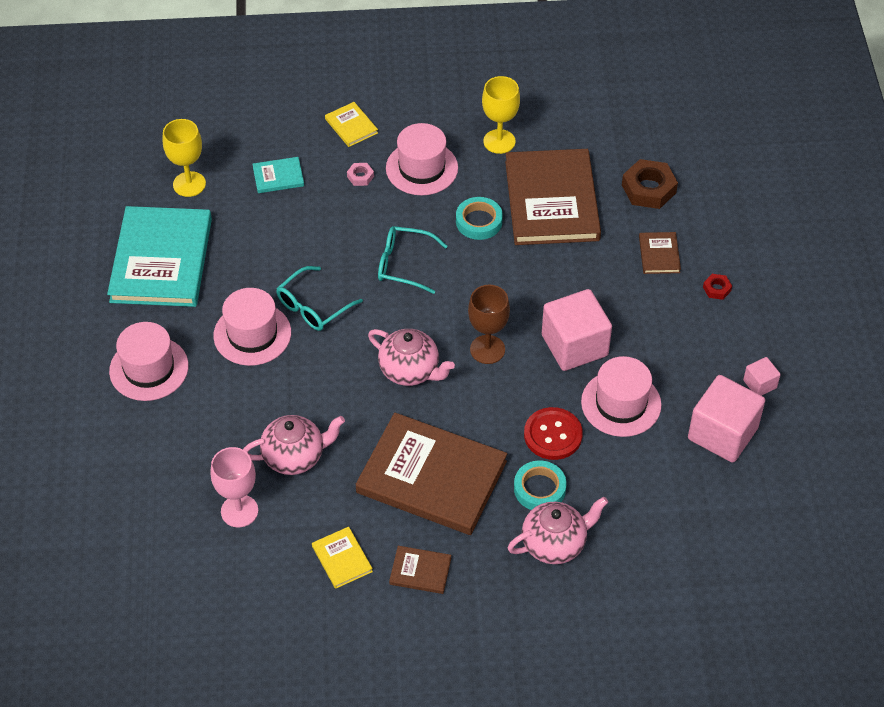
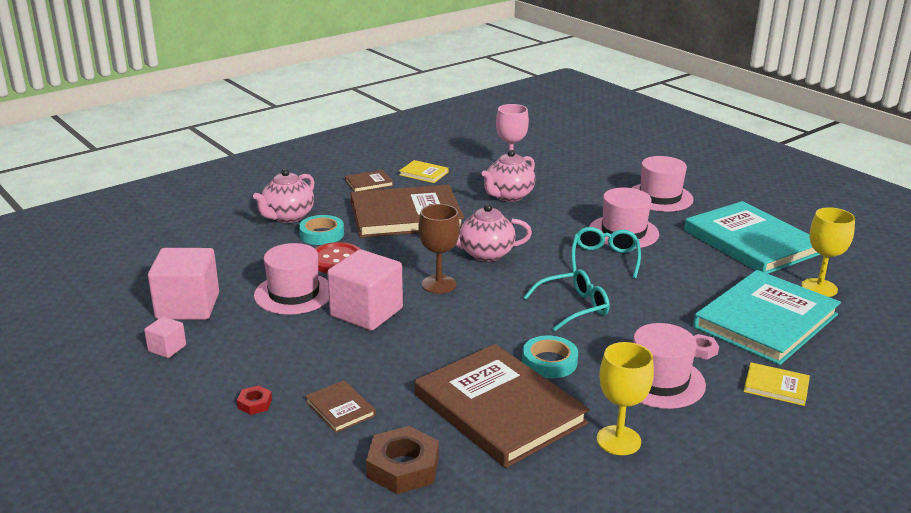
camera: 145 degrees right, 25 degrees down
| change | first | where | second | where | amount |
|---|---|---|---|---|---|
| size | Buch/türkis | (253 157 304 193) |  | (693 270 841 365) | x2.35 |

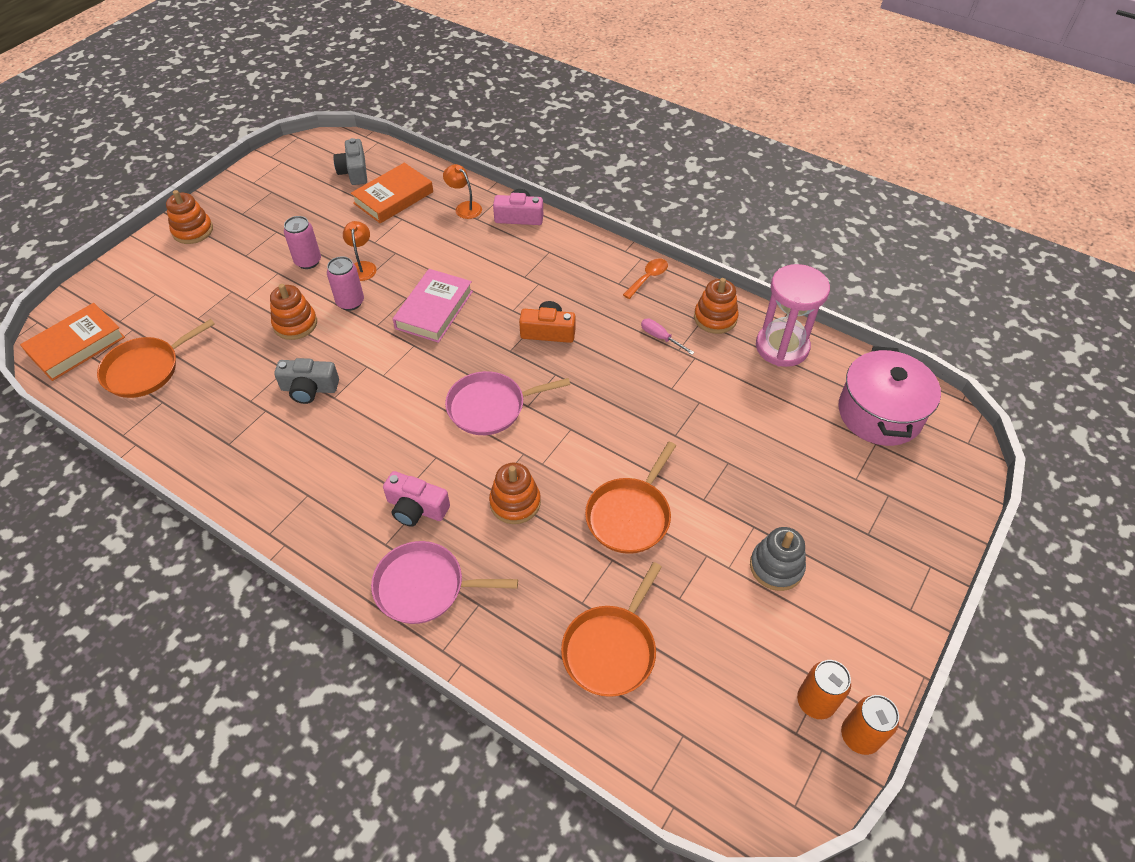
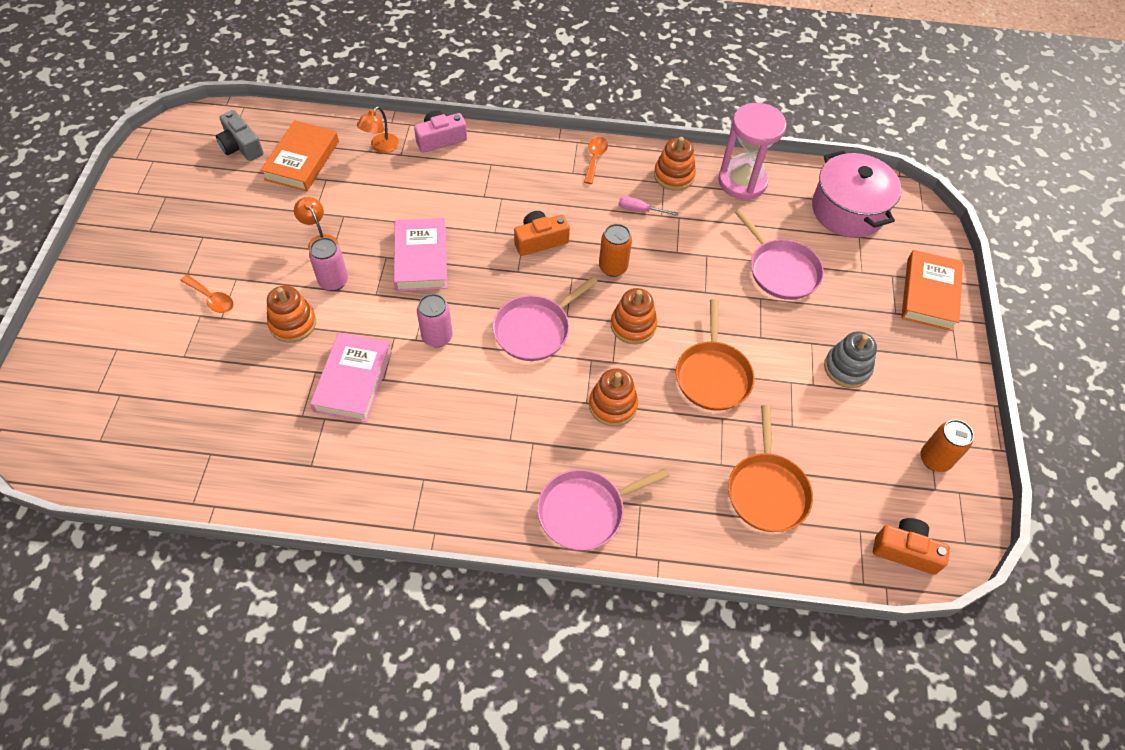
camera: 30 degrees left, 5 degrees up
| change | first | where | second | where | amount |
|---|---|---|---|---|---|
| appeared |  |  | Löffel/orange | (180 275 234 313) |  |
| exchanged | Kamera/grau | (274 358 339 404) | Buch/rosa | (310 333 392 422) |  |
| spun | Lampe/orange | (443 164 482 219) |  | (357 106 399 153) | 75 degrees counterclockwise |
| relocated | Dose/rosa | (284 216 321 269) |  | (417 294 453 347) |  |
| relocated | Dose/orange | (841 695 899 755) |  | (599 224 632 277) |  |
| relocated | Stapelspielzeug/orange | (166 190 213 244) |  | (611 288 657 344) |  |
| appeared |  |  | Pfanne/rosa | (735 209 824 300) |  |
| appeared |  |  | Kamera/orange | (873 518 950 575) |  |
| relocated | Buch/orange | (20 303 125 381) |  | (901 250 963 331) |  |
| missing | Pfanne/orange | (97 319 215 398) |  |  |  |
| missing | Kamera/rosa | (383 471 450 527) |  |  |  |

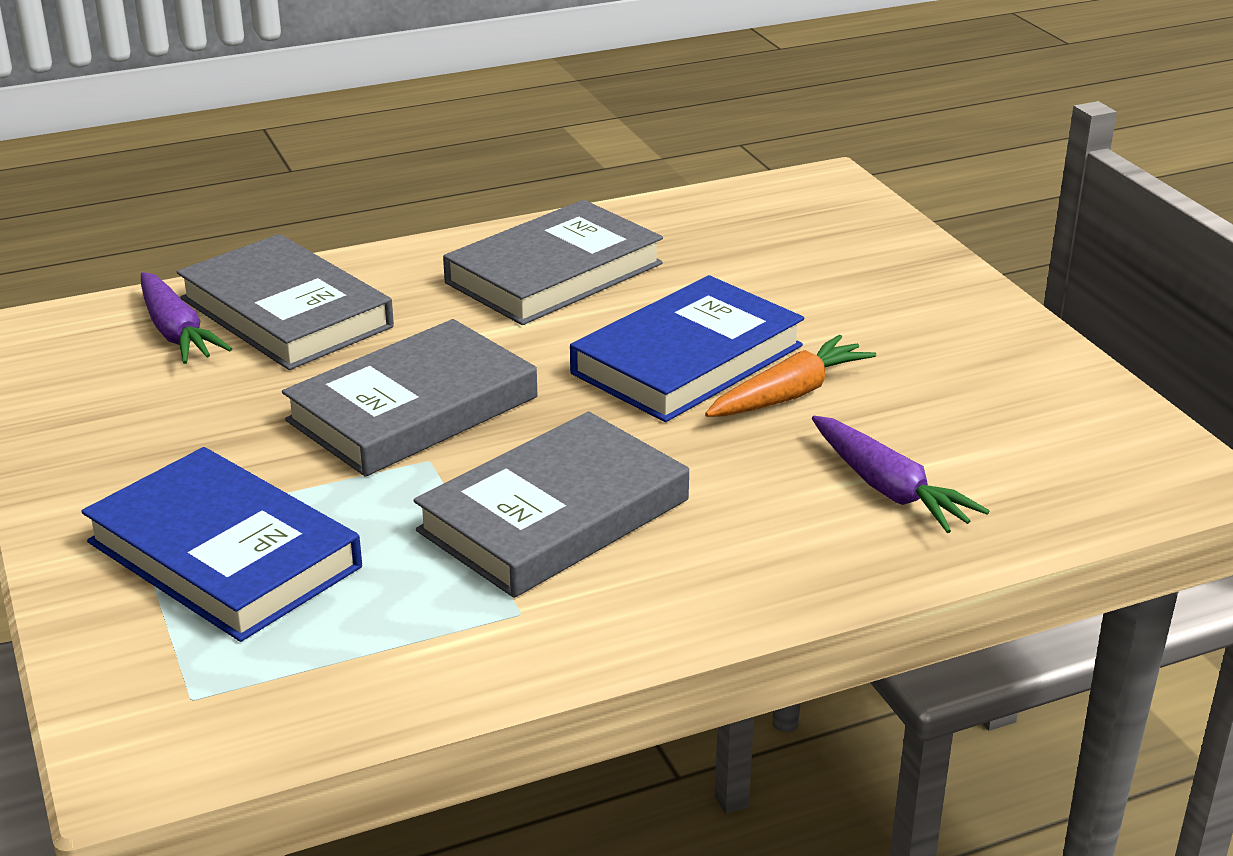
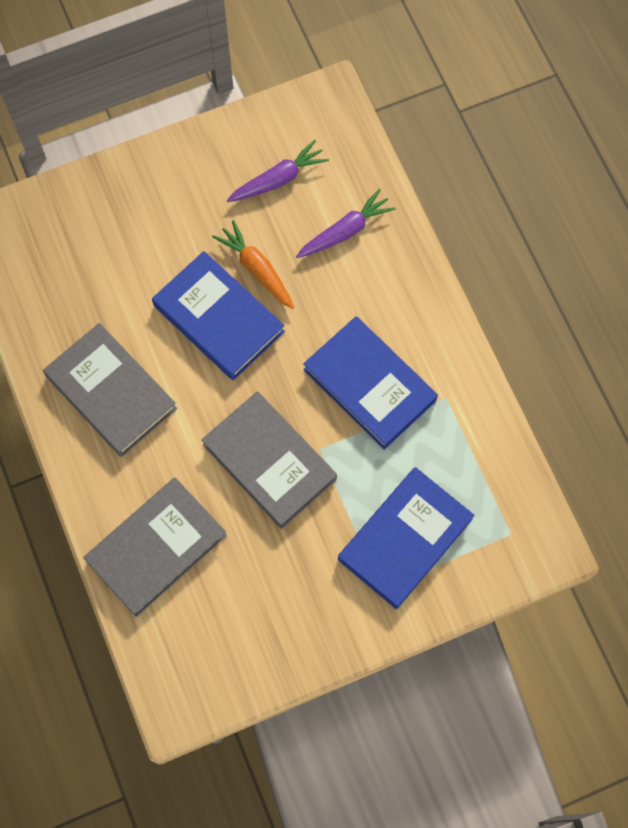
camera: 90 degrees left, 40 degrees up
| change | first | where | second | where | amount |
|---|---|---|---|---|---|
| relocated | Karotte/lila | (141 272 232 364) |  | (227 140 329 202) |  |
| colour | Buch/grau | (414 411 689 598) | Buch/blau | (303 316 438 450) |  |

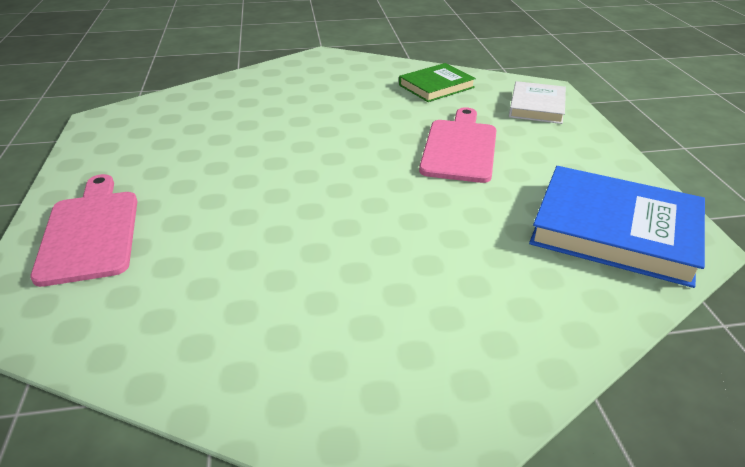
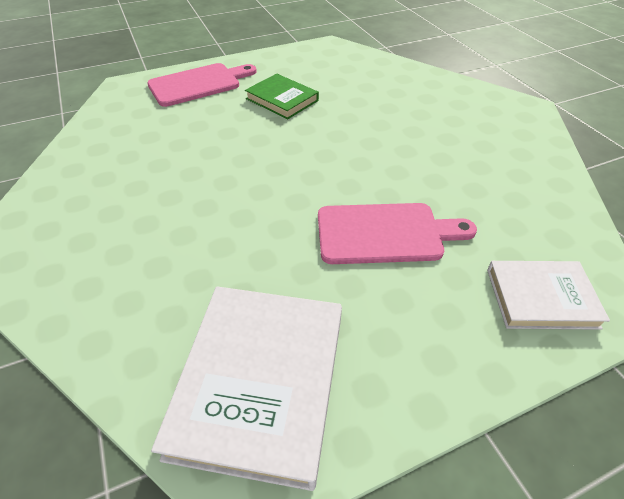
camera: 75 degrees right, 10 degrees up
| change | first | where | second | where | amount |
|---|---|---|---|---|---|
| colour | Buch/blau | (529 166 705 288) | Buch/weiß | (151 286 342 491) |  |
| relocated | Buch/grün | (399 63 476 102) |  | (245 74 319 119) |  |

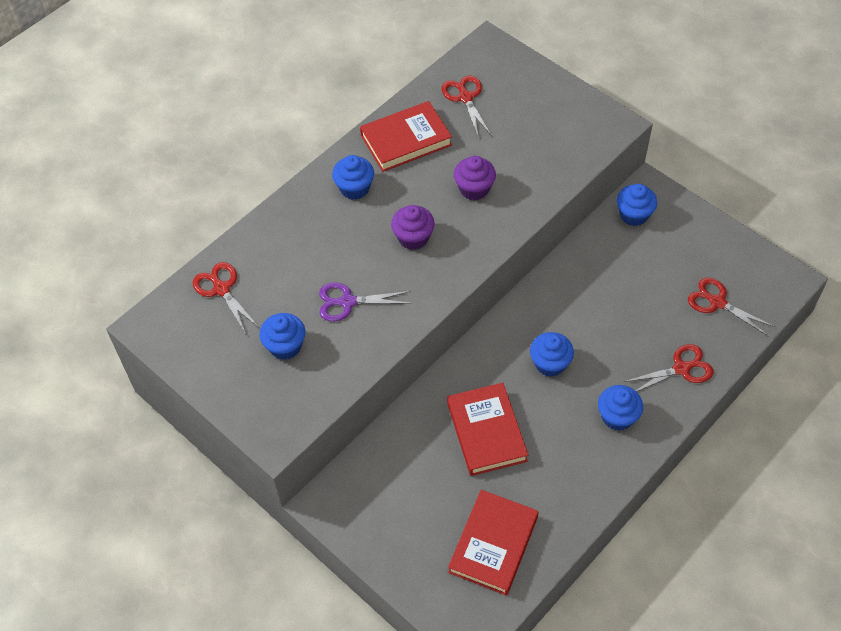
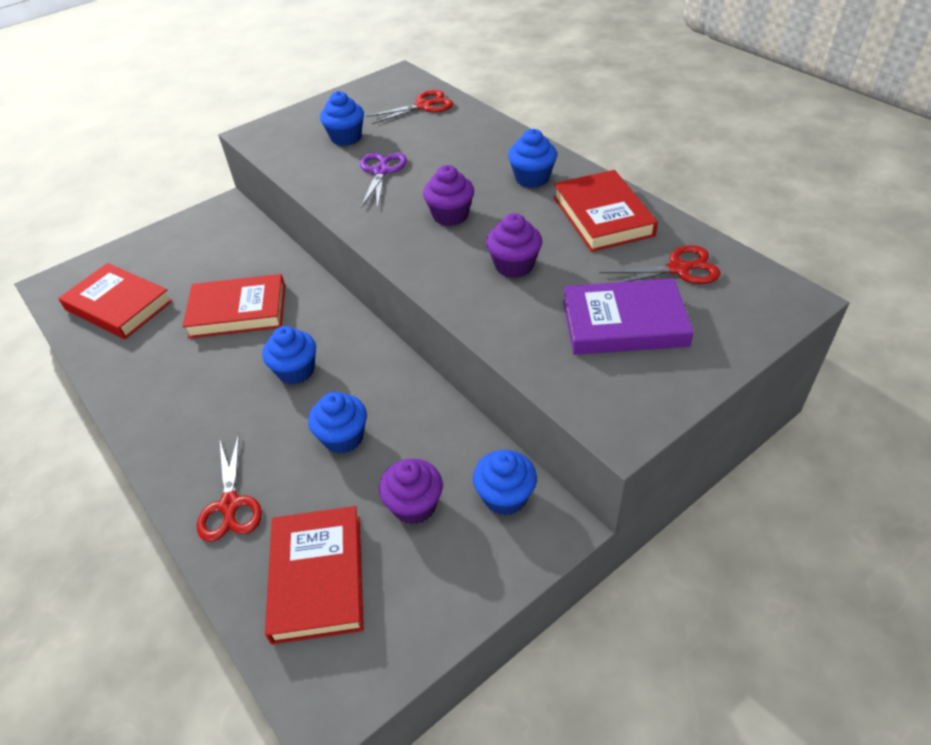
camera: 100 degrees right, 10 degrees down
| change | first | where | second | where | amount |
|---|---|---|---|---|---|
| exchanged | Schere/rot | (688 278 775 336) | Buch/rot | (265 506 363 644) |  |
| relocated | Muffin/blau | (598 385 643 431) |  | (308 392 367 454) |  |
| appeared |  |  | Muffin/lila | (379 459 443 524) |  |
| appeared |  |  | Buch/lila | (563 278 694 355) |  |

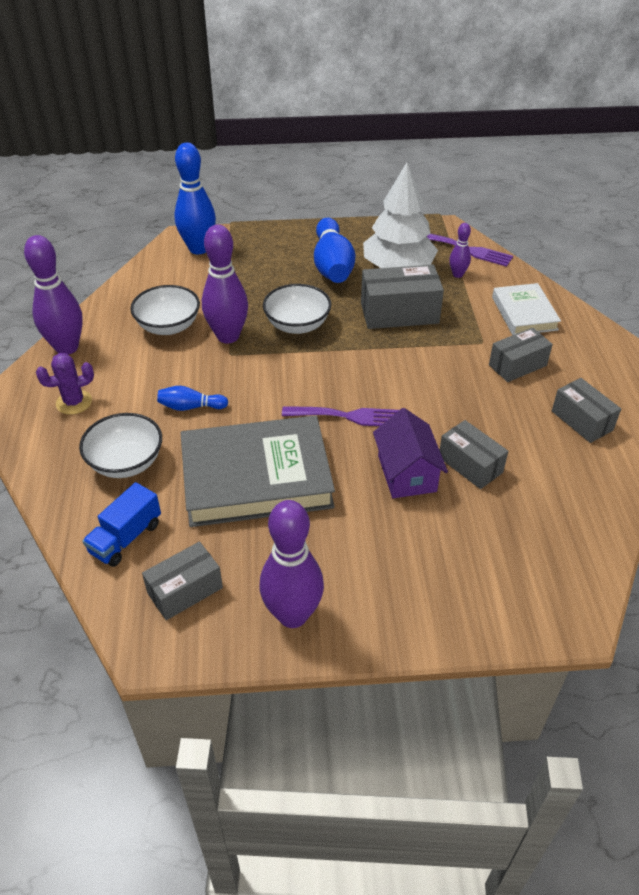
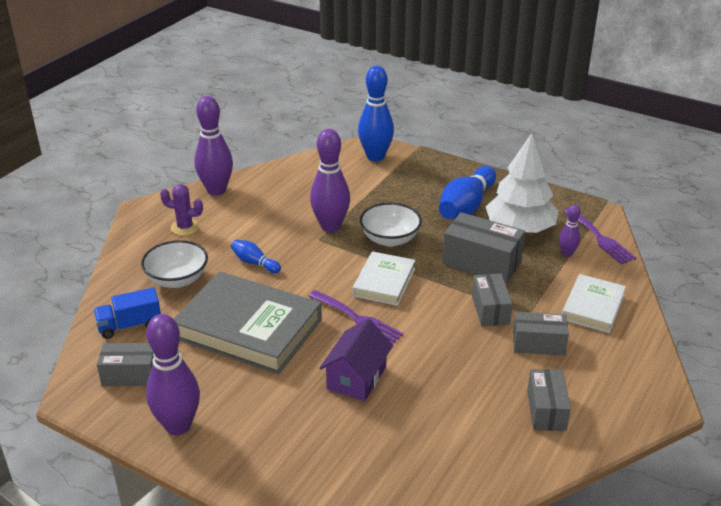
camera: 35 degrees right, 10 degrees down
| change | first | where | second | where | amount |
|---|---|---|---|---|---|
| appeared |  |  | Buch/weiß | (353 251 415 306) |  |
| relocated | Schachtel/grau | (440 420 508 489) |  | (472 274 513 326) |  |
| missing | Schüssel/weiß | (130 285 200 335) |  |  |  |

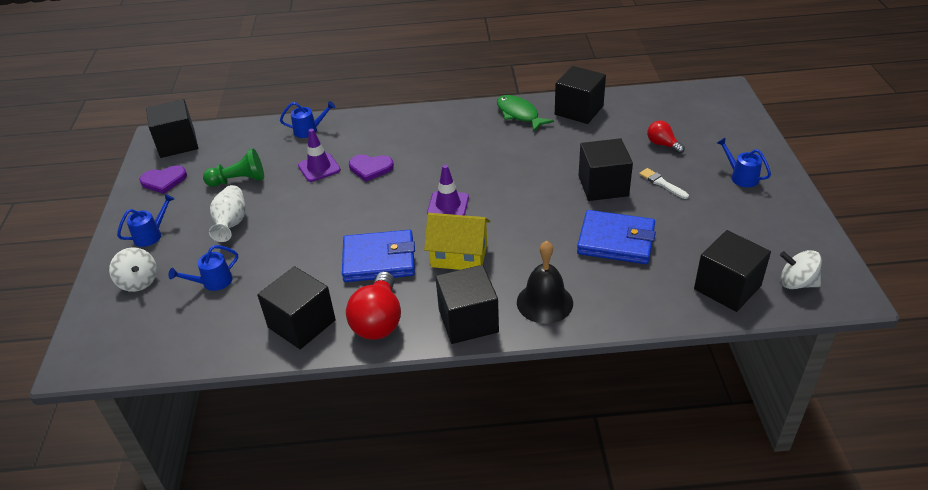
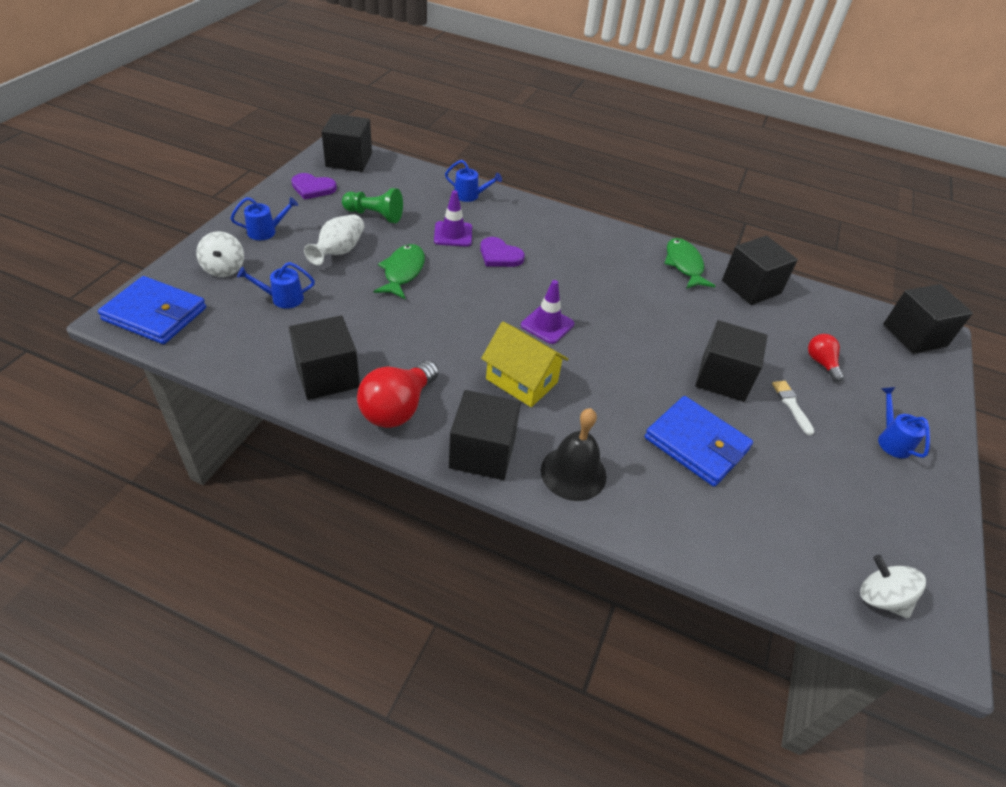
camera: 20 degrees right, 5 degrees up
| change | first | where | second | where | amount |
|---|---|---|---|---|---|
| relocated | Geldbörse/blau | (342 230 415 282) |  | (98 276 206 344) |  |
| appeared |  |  | Fisch/grün | (374 244 425 299) |  |
| relocated | Kubus/schwarz | (694 230 771 312) |  | (883 284 973 354) |  |

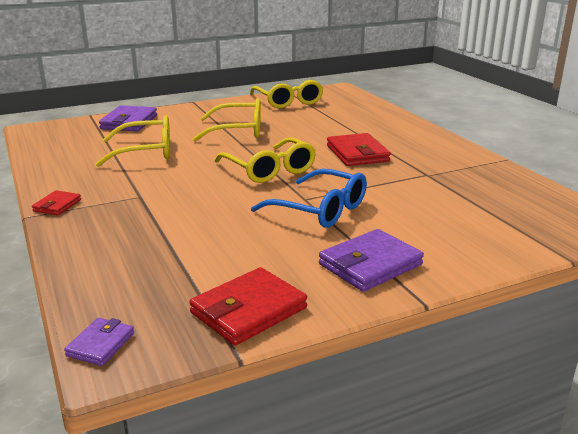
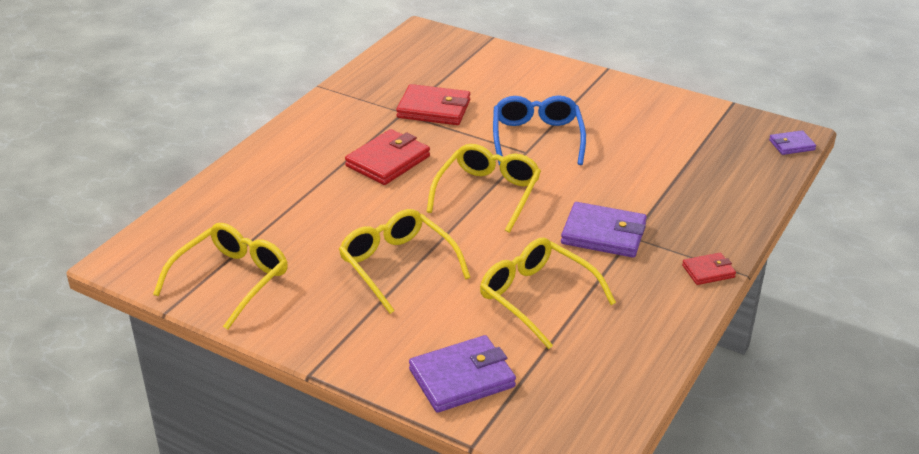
camera: 125 degrees left, 10 degrees up
| change | first | where | second | where | amount |
|---|---|---|---|---|---|
| relocated | Geldbörse/rot | (189 267 307 346) |  | (396 84 470 125) |  |
| relocated | Geldbörse/lila | (319 229 424 292) |  | (561 202 647 258) |  |

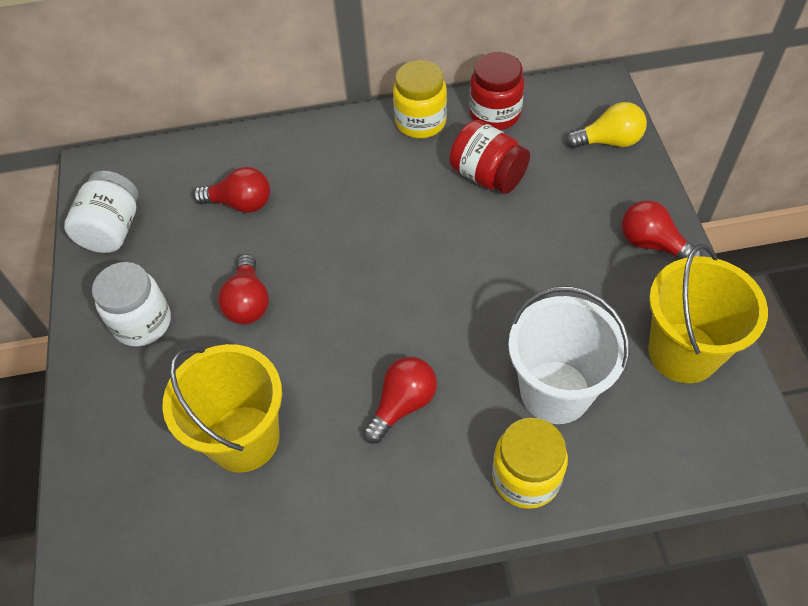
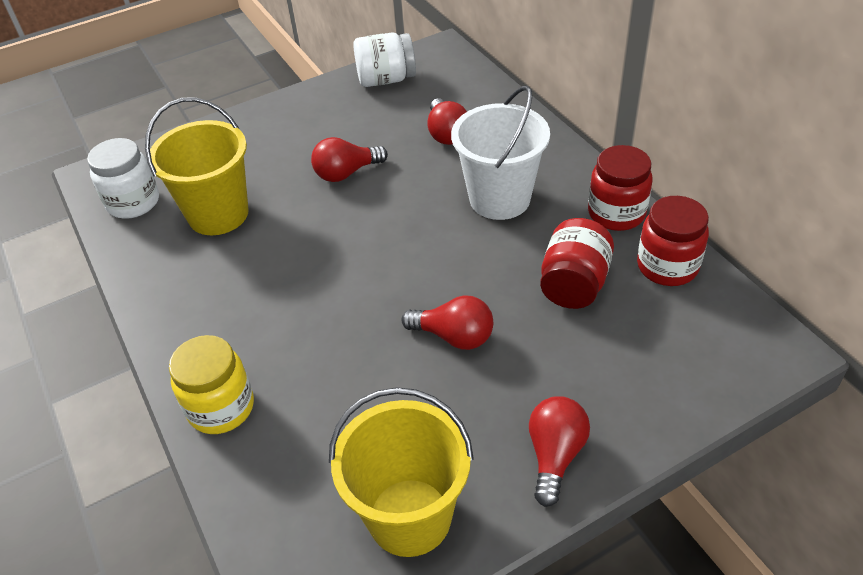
camera: 70 degrees right, 10 degrees down
| change | first | where | second | where | amount |
|---|---|---|---|---|---|
| relocated | Einmachglas/weiß | (92 262 171 347) |  | (87 138 159 219) |  |
| relocated | Glühbirne/rot | (363 357 437 444) |  | (401 295 493 350) |  |
| relocated | Eimer/weiß | (508 286 630 424) |  | (451 86 550 220) |  |
| colour | Einmachglas/gelb | (393 60 447 138) | Einmachglas/rot | (588 145 653 231) |  |
| missing | Glühbirne/gelb | (566 102 647 149) |  |  |  |

